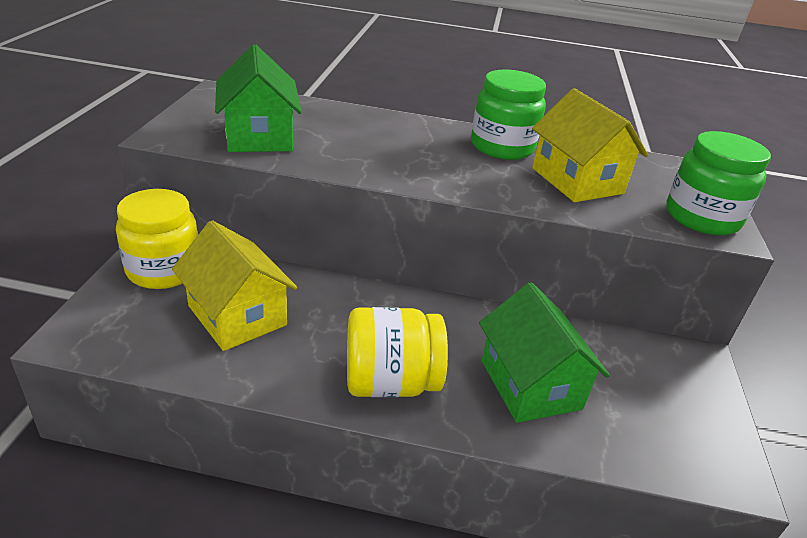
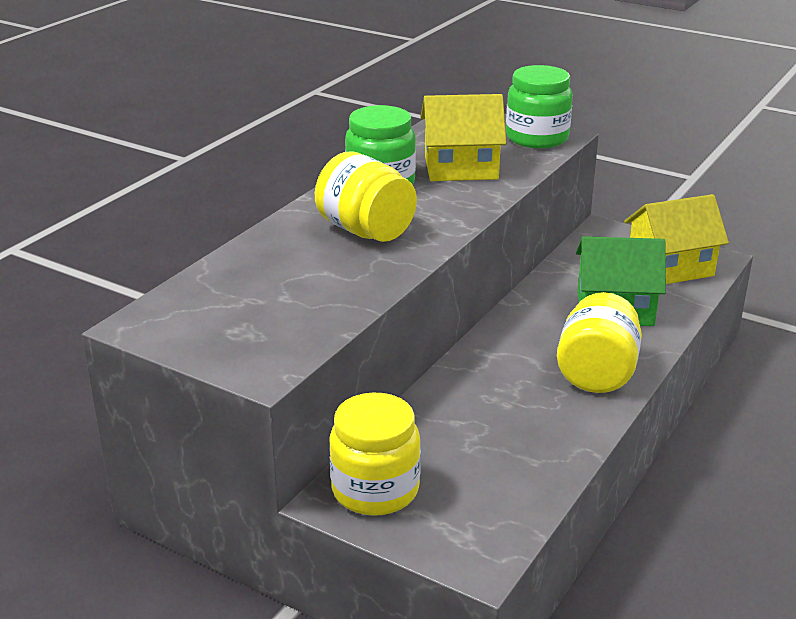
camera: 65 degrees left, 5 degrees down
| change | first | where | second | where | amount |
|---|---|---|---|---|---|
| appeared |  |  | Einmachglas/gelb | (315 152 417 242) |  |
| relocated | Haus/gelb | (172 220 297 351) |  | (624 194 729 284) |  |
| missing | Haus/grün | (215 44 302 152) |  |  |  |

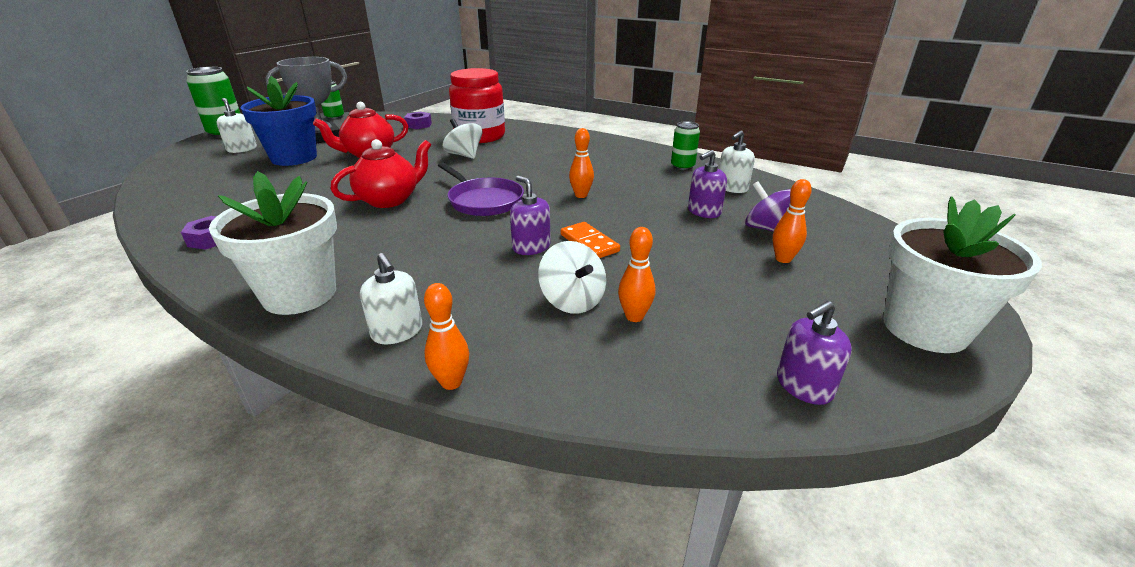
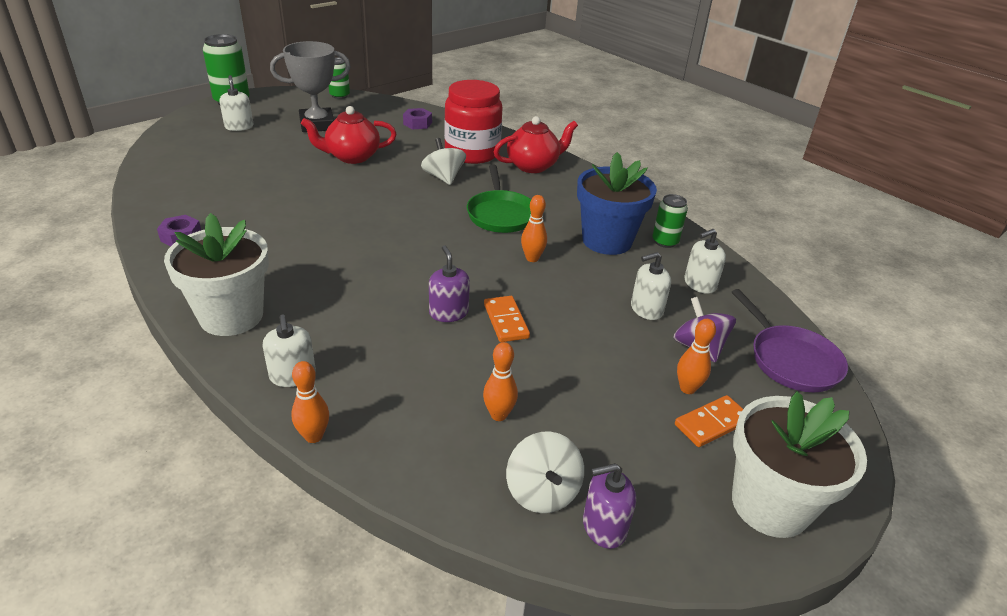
camera: 15 degrees right, 5 degrees up
| change | first | where | second | where | amount |
|---|---|---|---|---|---|
| appeared |  |  | Pfanne/grün | (467 164 531 233) |  |
| relocated | Teekanne/rot | (331 139 431 208) |  | (494 116 578 173) |  |
| relocated | Kreisel/weiß | (538 241 606 314) |  | (506 432 584 513) |  |
| relocated | Blumentopf/blau | (241 76 317 166) |  | (577 152 657 255) |  |
| colour | Seifenspender/lila | (688 150 727 218) | Seifenspender/weiß | (631 252 671 320) |  |
| appeared |  |  | Dominostein/orange | (675 395 743 447) |  |
| relocated | Pfanne/lila | (438 162 524 216) |  | (732 289 848 392) |  |

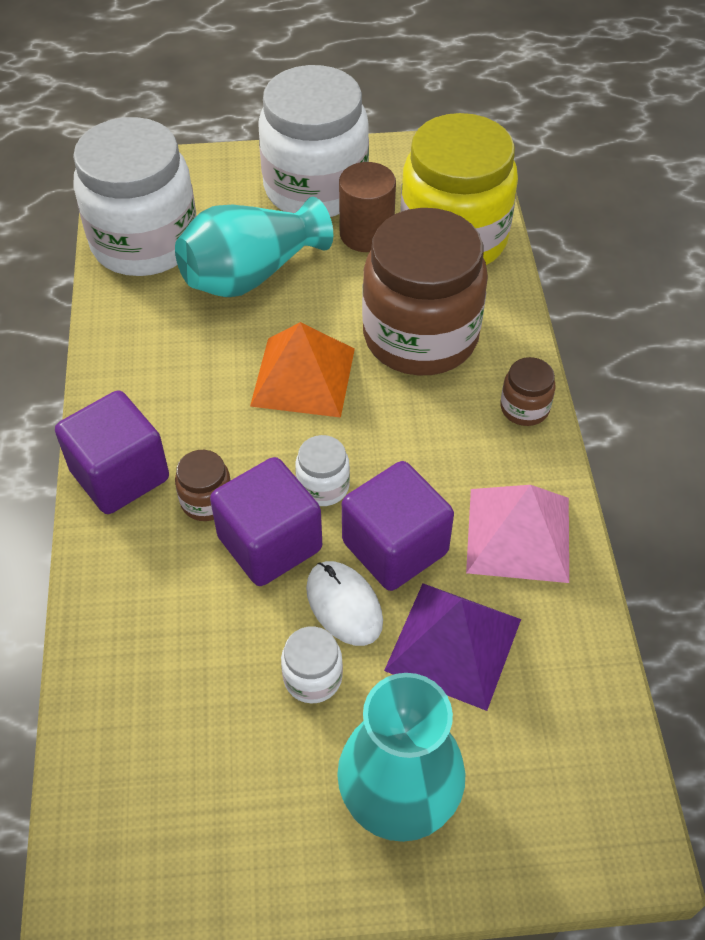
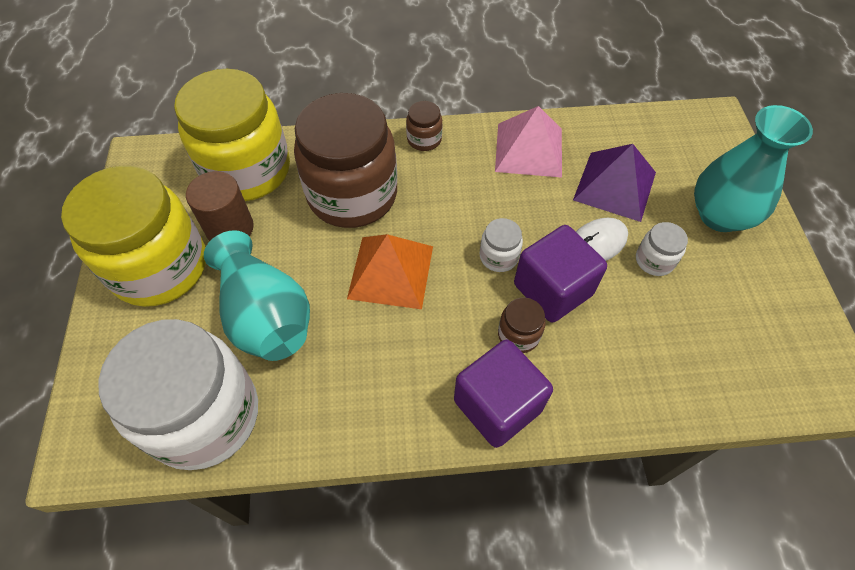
camera: 90 degrees left, 5 degrees up
| change | first | where | second | where | amount |
|---|---|---|---|---|---|
| colour | Einmachglas/weiß | (259 65 369 217) | Einmachglas/gelb | (61 166 206 307) |  |
| missing | Kubus/lila | (342 461 454 591) |  |  |  |

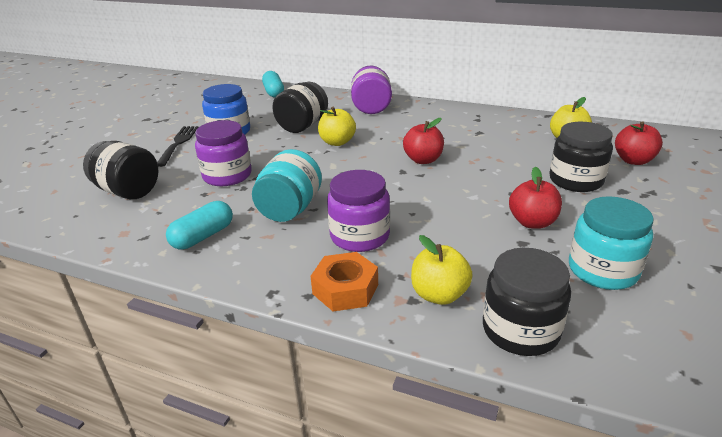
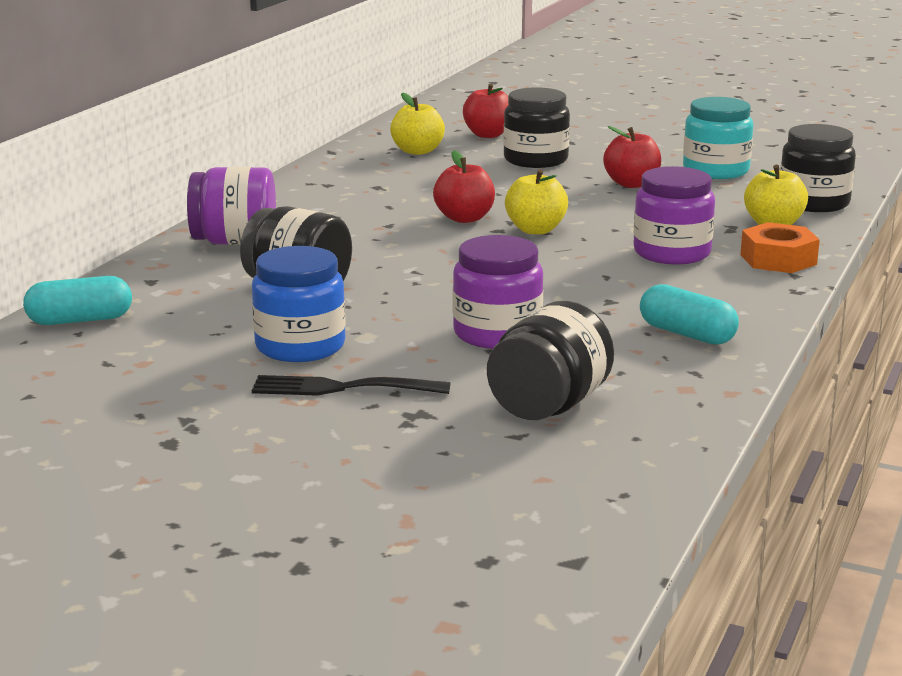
camera: 90 degrees left, 10 degrees down
| change | first | where | second | where | amount |
|---|---|---|---|---|---|
| relocated | Apfel/gelb | (318 107 356 146) |  | (505 169 568 234) |  |
| missing | Einmachglas/türkis | (252 149 322 222) |  |  |  |

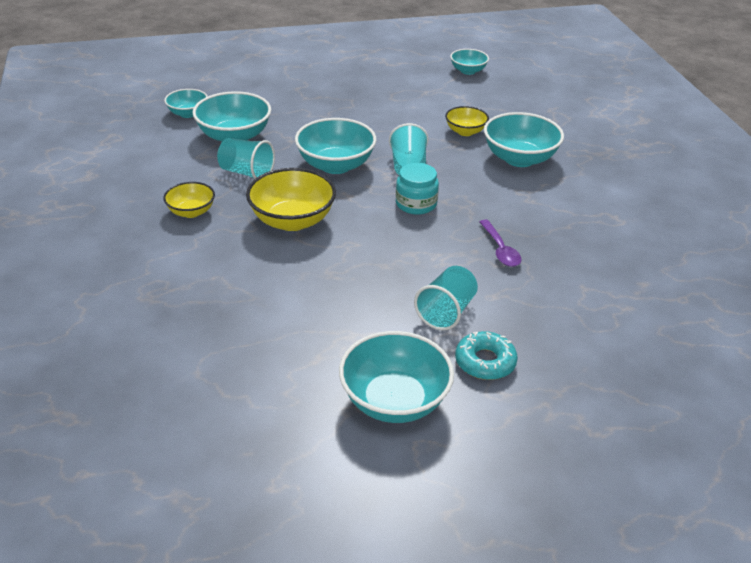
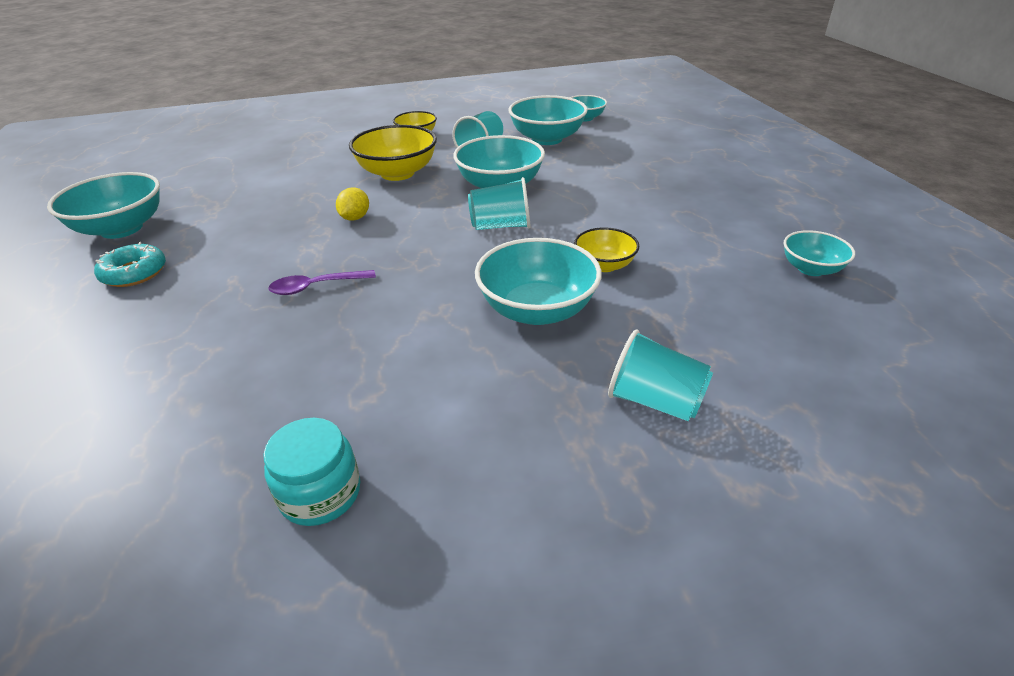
camera: 90 degrees right, 0 degrees up
| change | first | where | second | where | amount |
|---|---|---|---|---|---|
| relocated | Einmachglas/türkis | (396 163 439 215) |  | (263 418 360 526) |  |
| appeared |  |  | Zitrone/gelb | (336 188 369 220) |  |
| relocated | Becher/türkis | (414 266 478 330) |  | (608 330 713 421) |  |

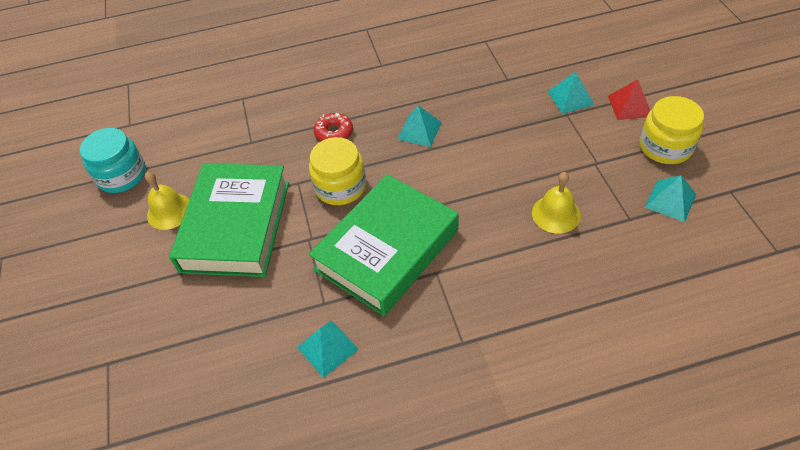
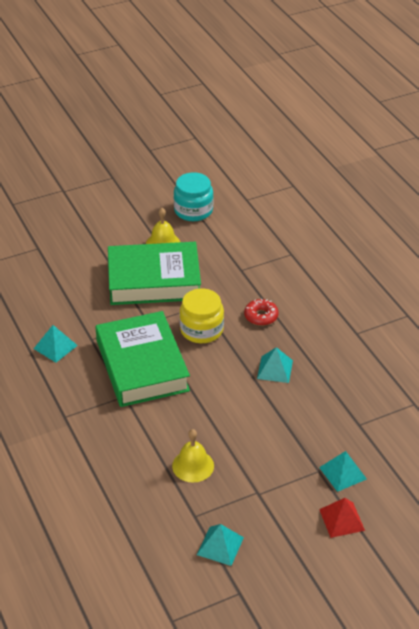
camera: 75 degrees right, 10 degrees down
| change | first | where | second | where | amount |
|---|---|---|---|---|---|
| spun | Buch/grün | (309 174 458 316) |  | (95 311 190 407) | 45 degrees clockwise |
| missing | Einmachglas/gelb | (640 96 704 164) |  |  |  |

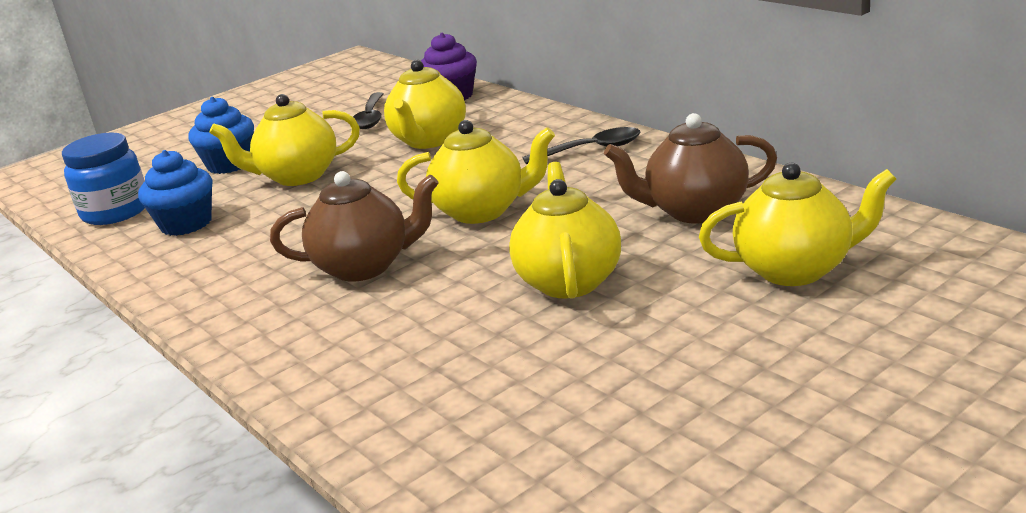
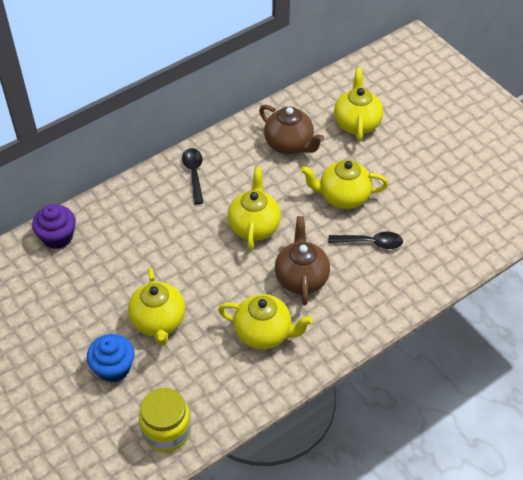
camera: 90 degrees left, 25 degrees up
| change | first | where | second | where | amount |
|---|---|---|---|---|---|
| colour | Einmachglas/blau | (62 133 145 225) | Einmachglas/gelb | (139 388 191 452) |  |
| relocated | Teekanne/gelb | (384 60 466 149) |  | (218 294 313 350) |  |
| spun | Teekanne/braun | (604 113 777 223) |  | (259 105 324 154) | 45 degrees counterclockwise |
| relocated | Löffel/schwarz | (353 92 383 129) |  | (329 232 403 249) |  |
| missing | Muffin/blau | (138 150 212 236) |  |  |  |

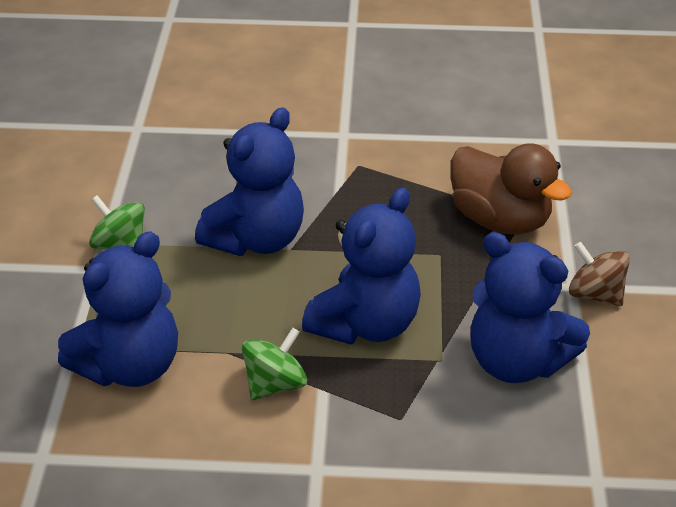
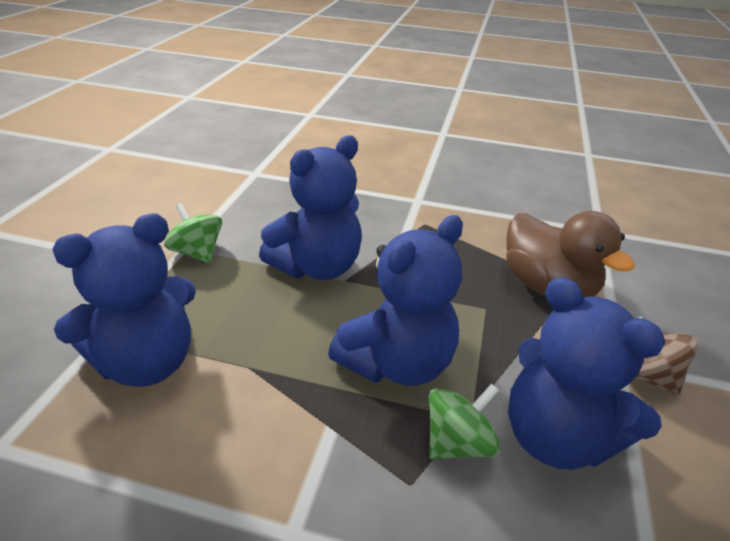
camera: 10 degrees right, 5 degrees down
| change | first | where | second | where | amount |
|---|---|---|---|---|---|
| relocated | Kreisel/grün | (242 328 307 400) |  | (429 383 500 460) |  |

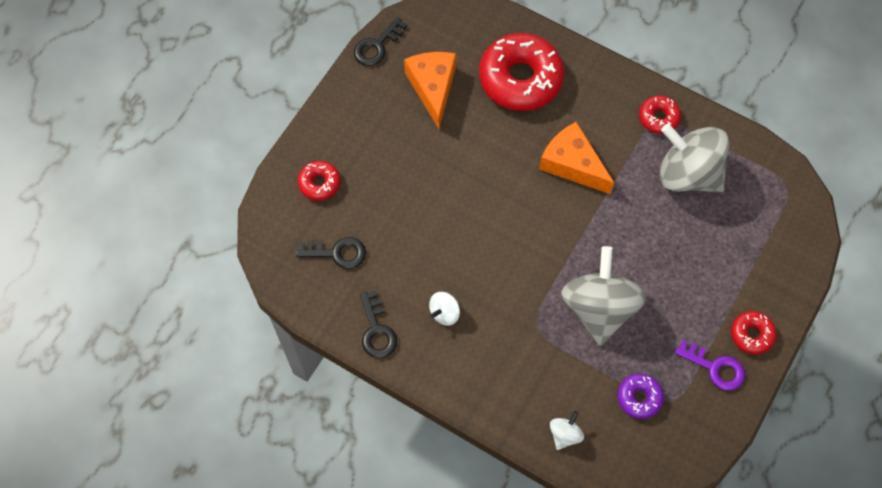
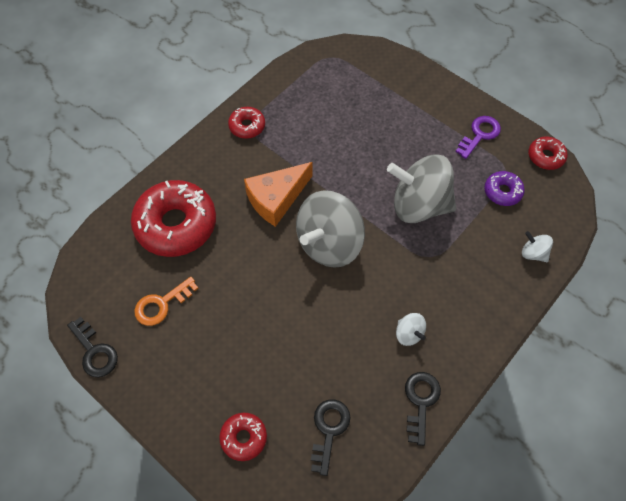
camera: 80 degrees left, 5 degrees down
| change | first | where | second | where | amount |
|---|---|---|---|---|---|
| exchanged | Käse/orange | (404 52 456 129) | Schlüssel/orange | (134 277 199 326) |  |
| relocated | Kreisel/grau | (659 124 729 193) |  | (296 190 365 268) |  |
| spun | Schlüssel/schwarz | (360 291 397 358) |  | (405 372 441 446) | 75 degrees counterclockwise |
| relocated | Donut/rot | (731 311 777 355) |  | (528 137 568 170) |  |

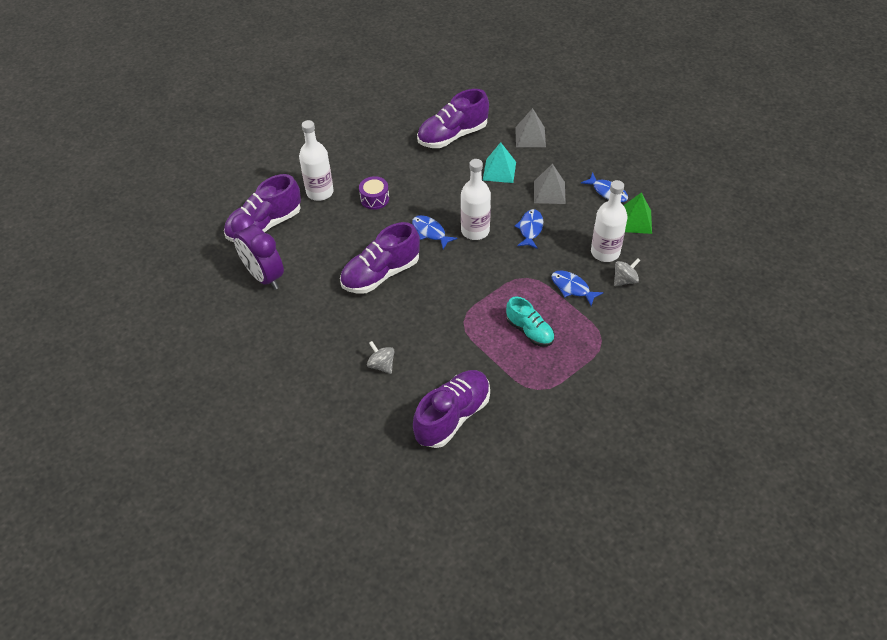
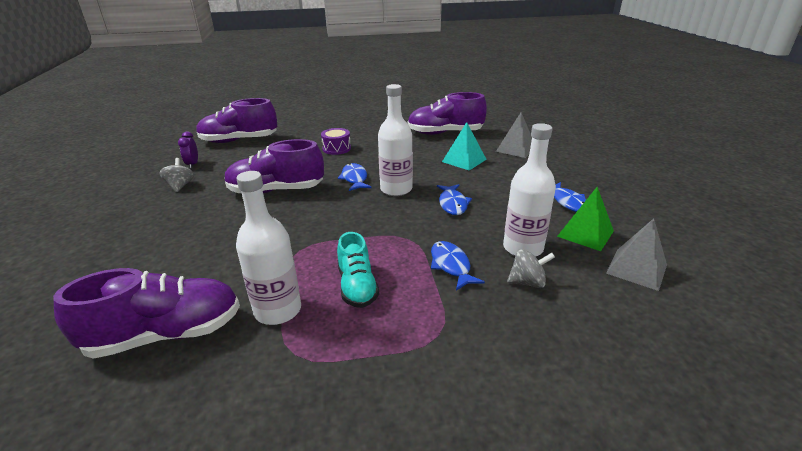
camera: 30 degrees right, 20 degrees down
| change | first | where | second | where | amount |
|---|---|---|---|---|---|
| relocated | Kreisel/grau | (367 341 394 374) |  | (159 158 194 192) |  |
| size | Wecker/lila | (231 213 284 290) |  | (178 132 198 169) | x0.46 |
| relocated | Flasche/weiß | (299 120 334 201) |  | (236 171 301 325) |  |
| spun | Fisch/blau | (514 209 543 249) |  | (437 184 472 215) | 135 degrees clockwise |
| relocated | Pyramide/grau | (534 163 566 204) |  | (606 218 667 291) |  |

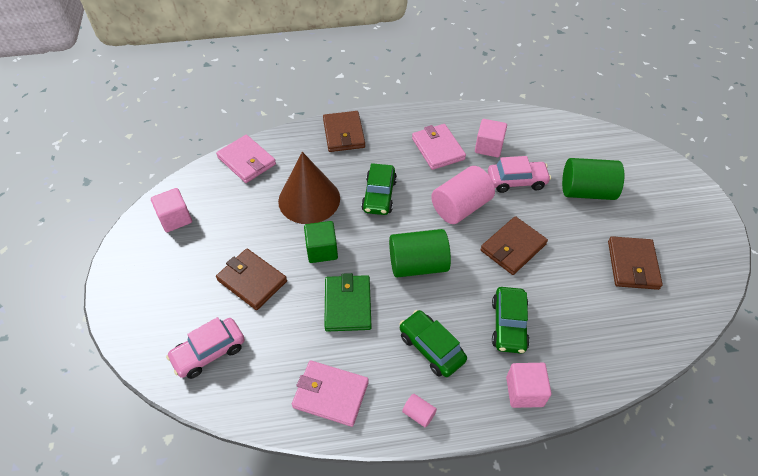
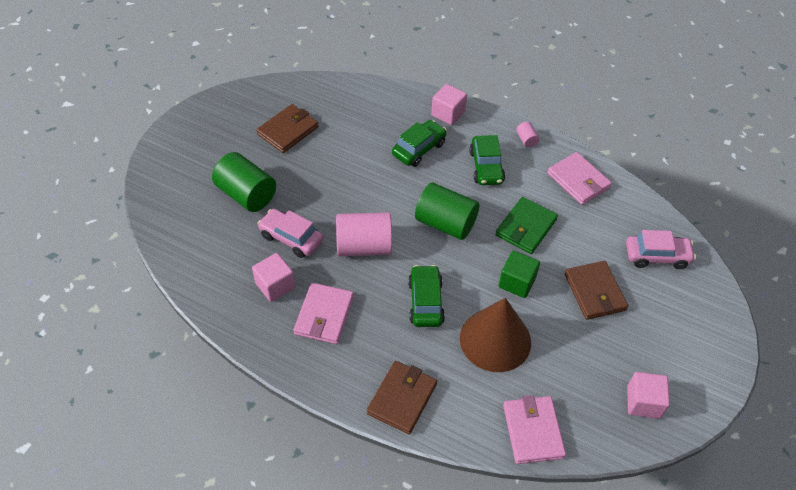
camera: 145 degrees left, 0 degrees up
| change | first | where | second | where | amount |
|---|---|---|---|---|---|
| spun | Auto/grün | (361 163 397 215) |  | (408 265 445 327) | 45 degrees counterclockwise |
| missing | Geldbörse/braun | (480 216 548 275) |  |  |  |

